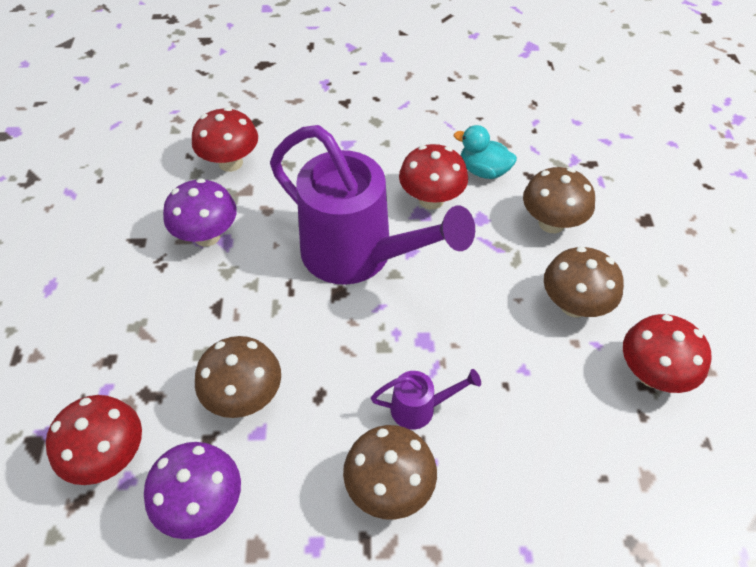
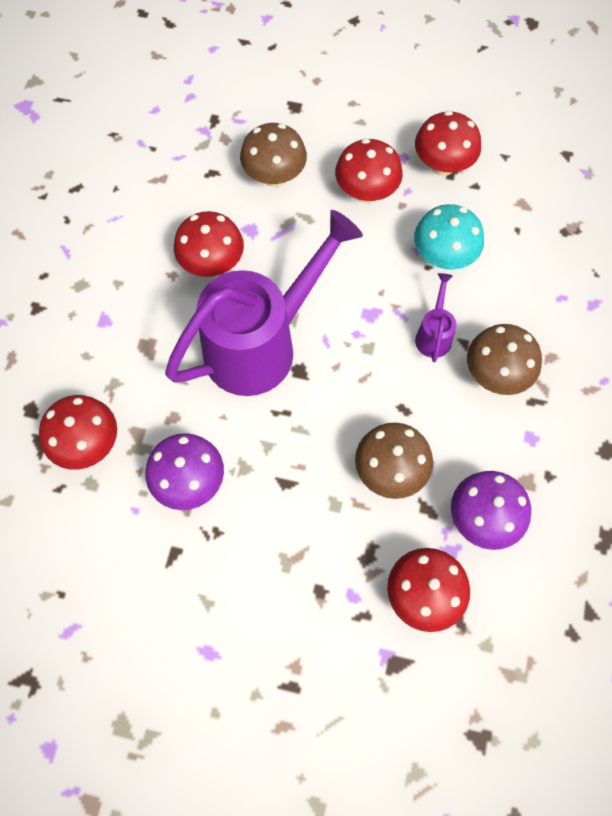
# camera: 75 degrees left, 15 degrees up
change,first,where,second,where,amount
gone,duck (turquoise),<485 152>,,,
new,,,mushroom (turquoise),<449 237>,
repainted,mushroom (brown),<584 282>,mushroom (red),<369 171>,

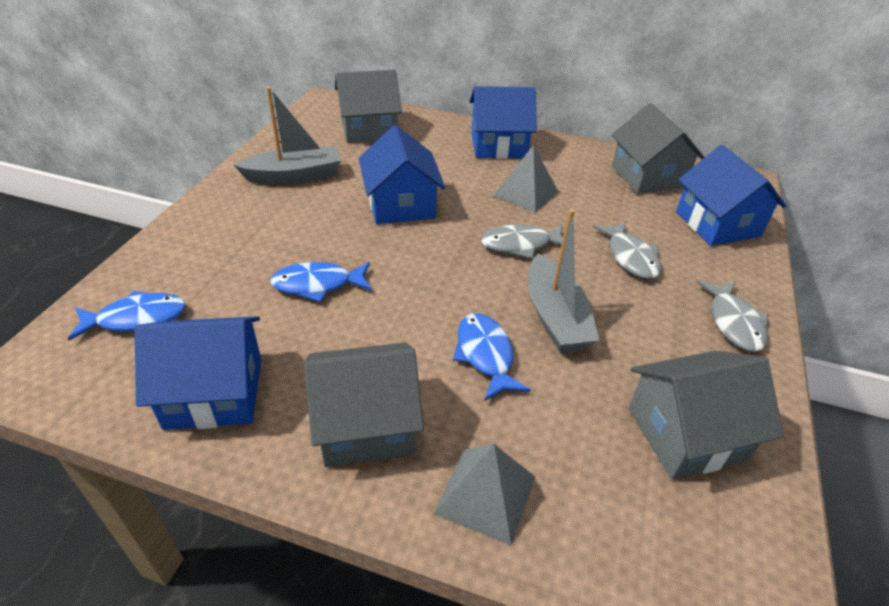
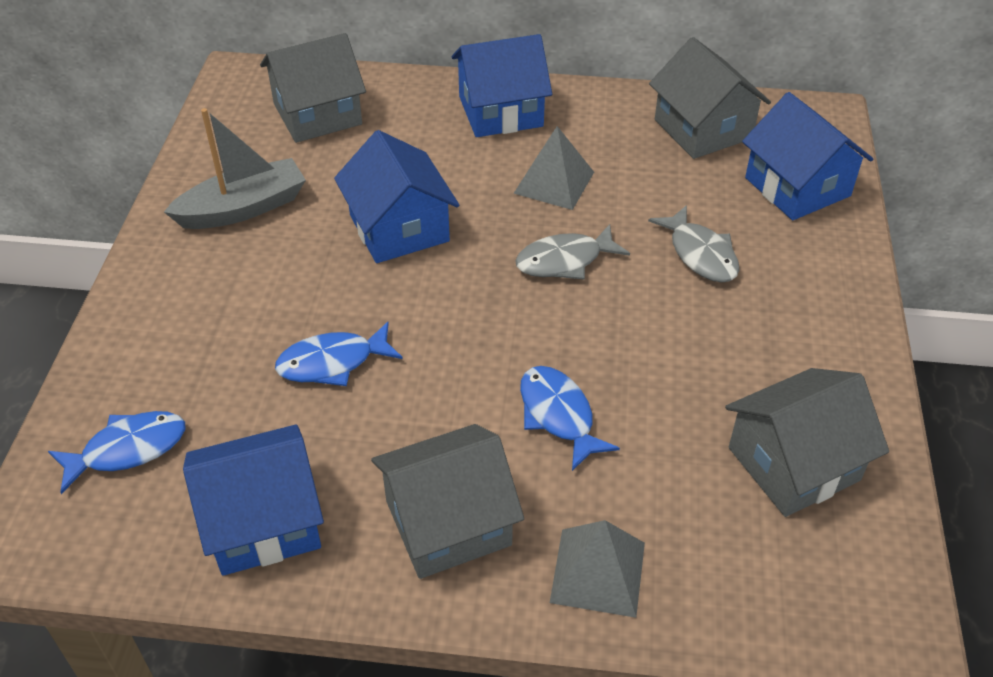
# camera: 10 degrees left, 5 degrees up
change,first,where,second,where,amount
gone,boat (grey),<564 280>,,,
gone,fish (grey),<732 316>,,,

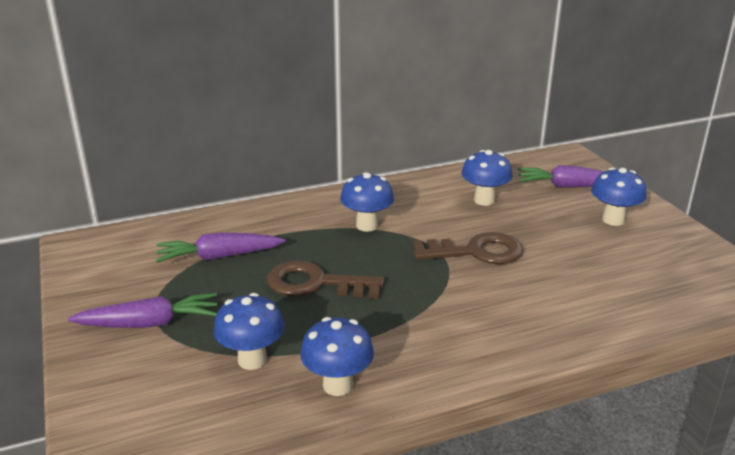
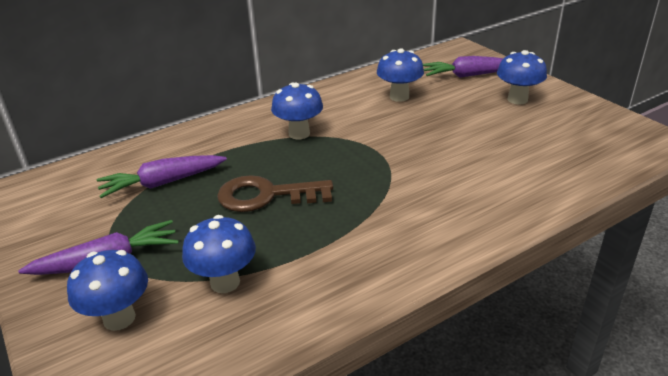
# camera: 10 degrees left, 5 degrees up
change,first,where,second,where,amount
gone,key (brown),<468 248>,,,
shifted,mushroom (blue),<337 356>,,<107 290>,

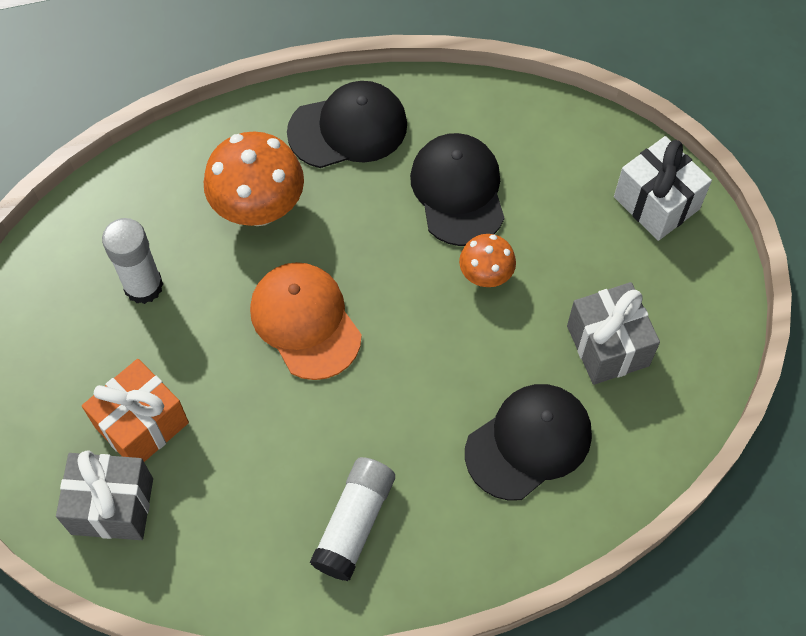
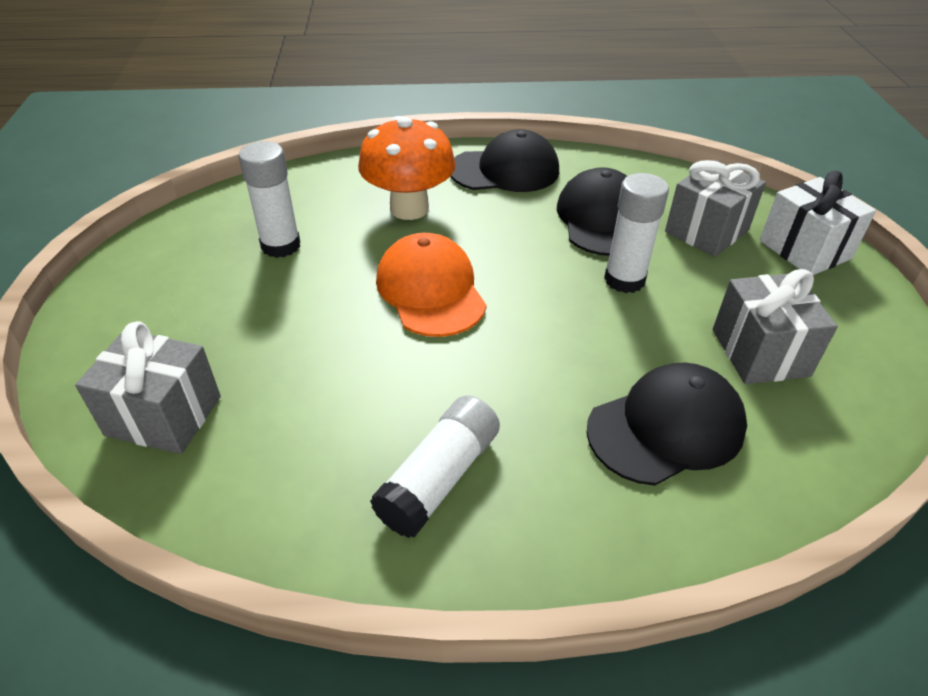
# camera: 10 degrees right, 20 degrees down
change,first,where,second,where,amount
gone,gift (orange),<135 410>,,,
new,,,gift (grey),<715 208>,
swapped,mushroom (orange),<487 260>,glue stick (white),<636 233>,

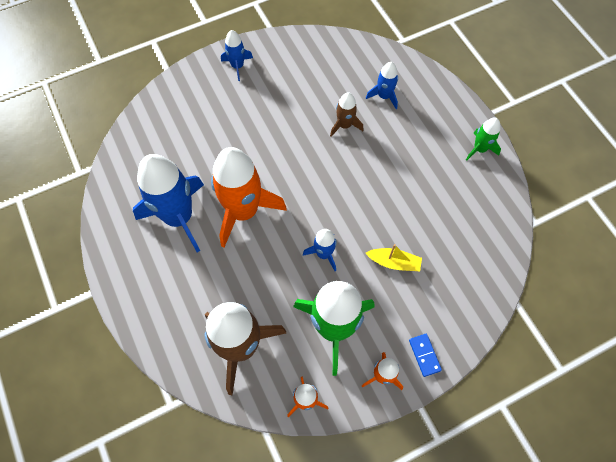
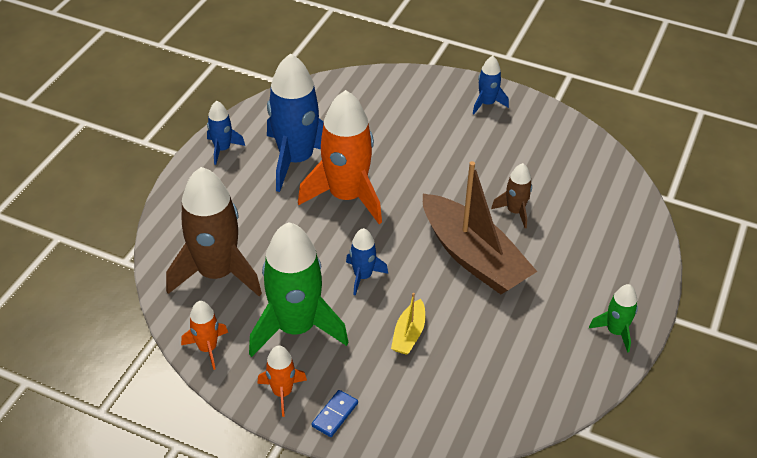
# camera: 50 degrees right, 20 degrees down
change,first,where,second,where,amount
new,,,boat (brown),<480 228>,
shifted,rocket (blue),<382 85>,,<226 133>,
rotated,boat (yellow),<394 257>,,<408 324>,45 degrees clockwise

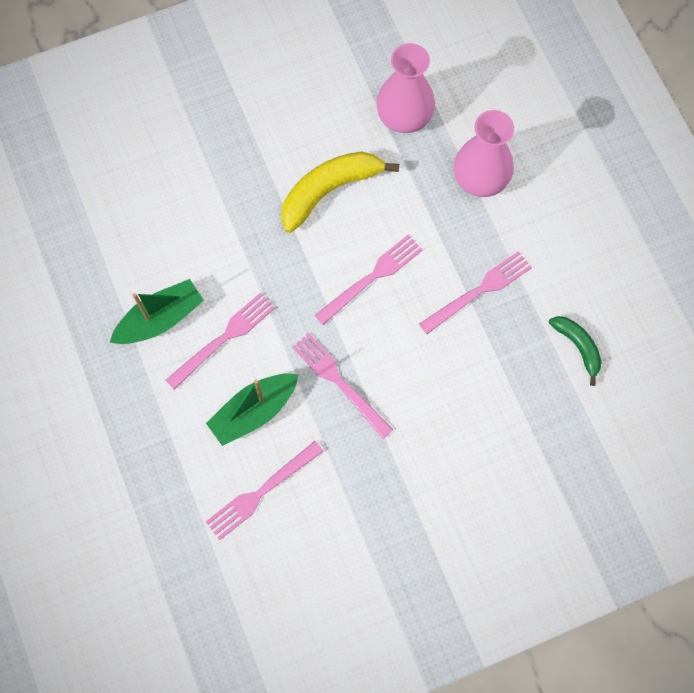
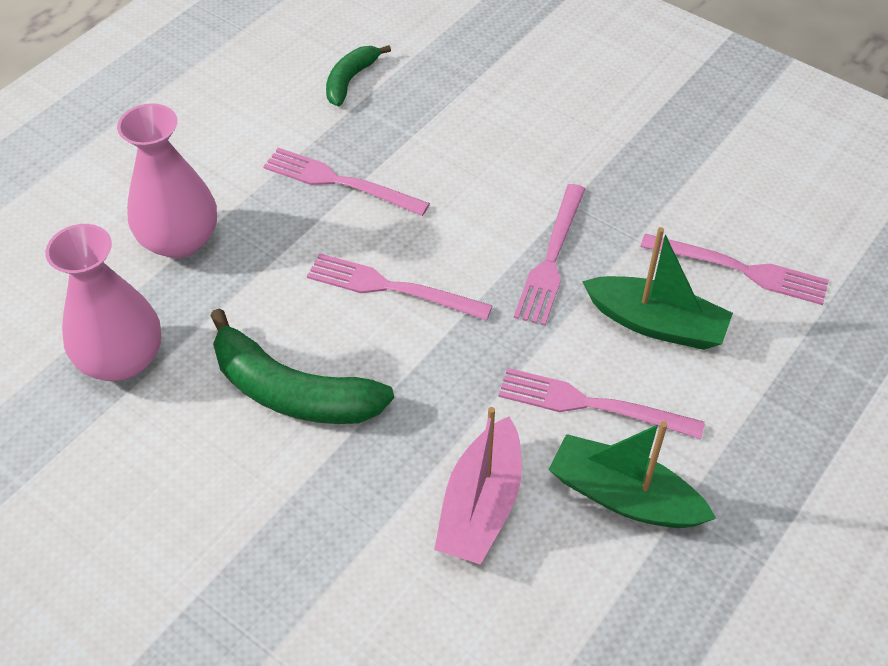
# camera: 120 degrees left, 20 degrees down
change,first,where,second,where,amount
new,,,boat (pink),<478 486>,
repainted,banana (yellow),<340 192>,banana (green),<302 366>,

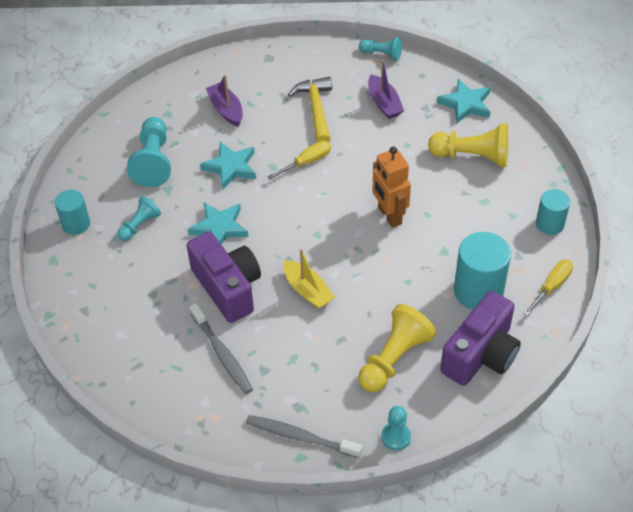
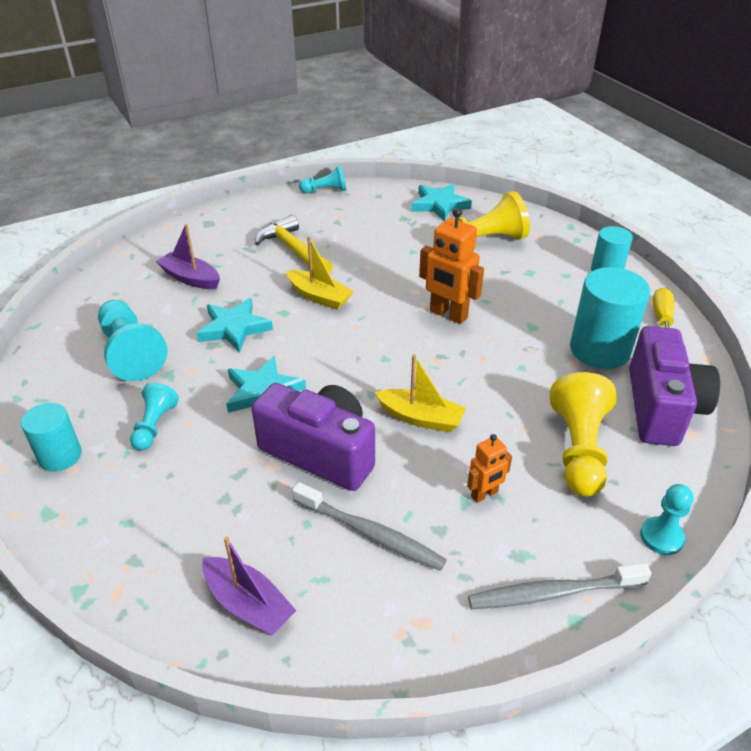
# camera: 30 degrees left, 10 degrees down
change,first,where,second,where,amount
new,,,robot (orange),<489 468>,
shifted,boat (purple),<386 89>,,<249 586>,
swapped,screwdriver (yellow),<299 160>,boat (yellow),<320 273>,

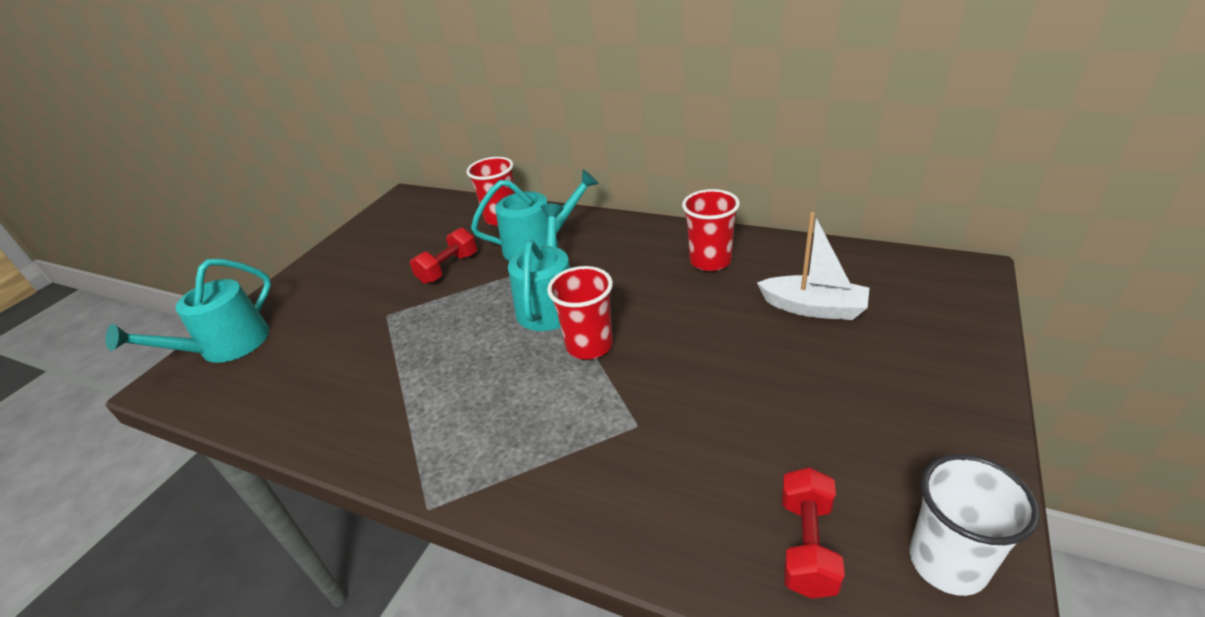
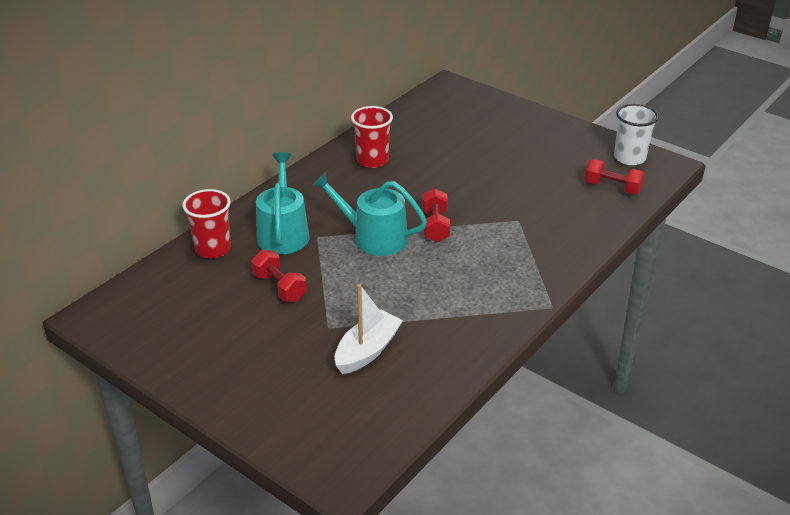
# camera: 80 degrees left, 0 degrees up
change,first,where,second,where,amount
gone,watering can (turquoise),<188 311>,,,
shifted,boat (white),<813 266>,,<369 329>,
swapped,cup (red),<580 313>,dumbbell (red),<436 215>,

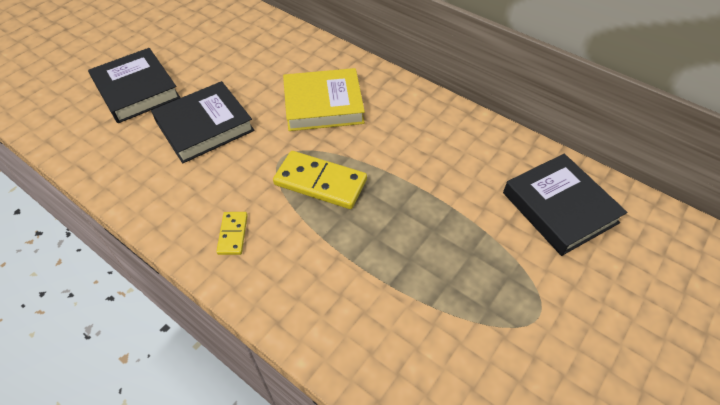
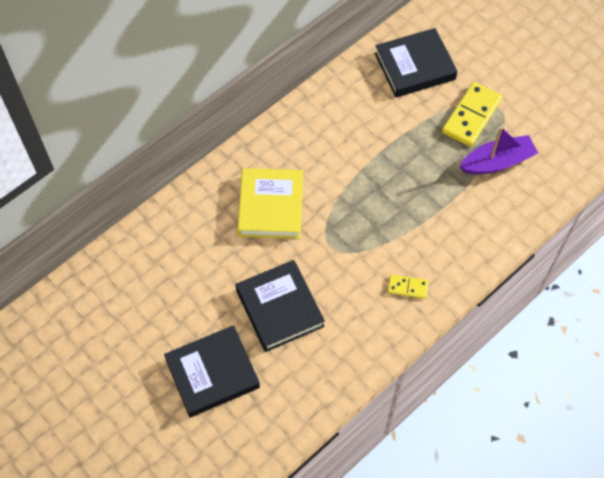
# camera: 80 degrees left, 10 degrees up
change,first,where,second,where,amount
new,,,boat (purple),<498 150>,
shifted,domino (yellow),<320 180>,,<472 114>,

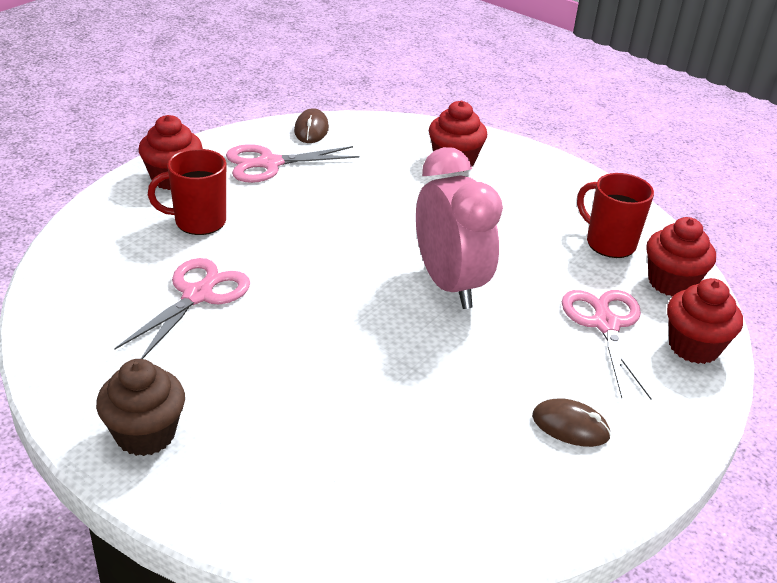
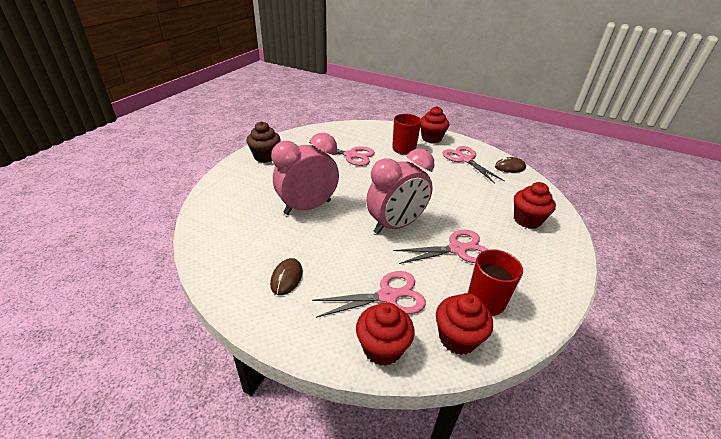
# camera: 80 degrees right, 0 degrees up
change,first,where,second,where,amount
new,,,clock (pink),<305 174>,
new,,,scissors (pink),<441 247>,

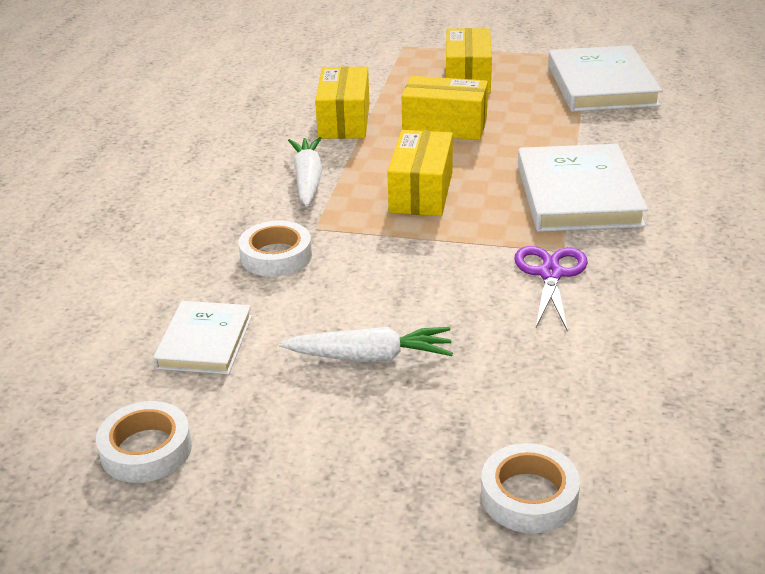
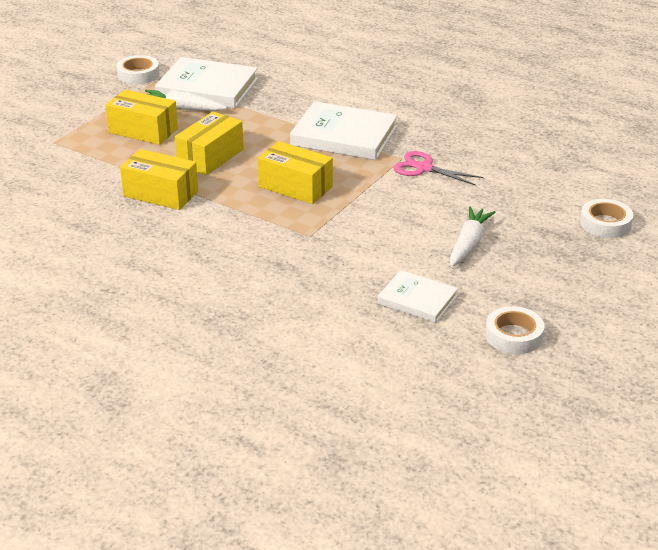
# camera: 70 degrees left, 0 degrees up
change,first,where,second,where,amount
shifted,tape (white),<275 248>,,<137 69>,
shifted,carrot (white),<305 171>,,<186 100>,
repainted,scissors (purple),<551 289>,scissors (pink),<439 168>,

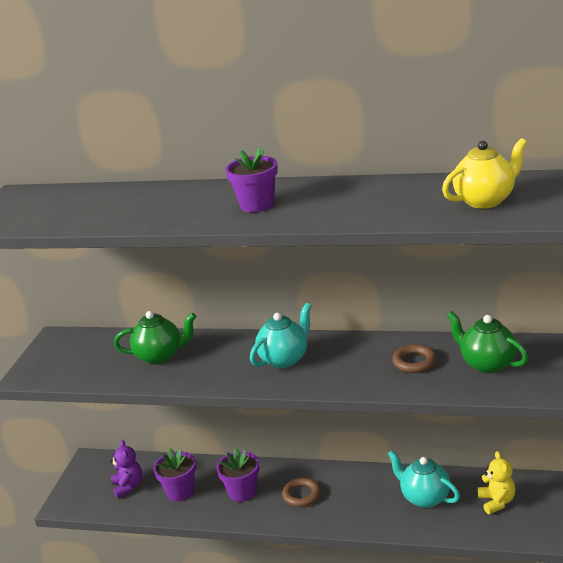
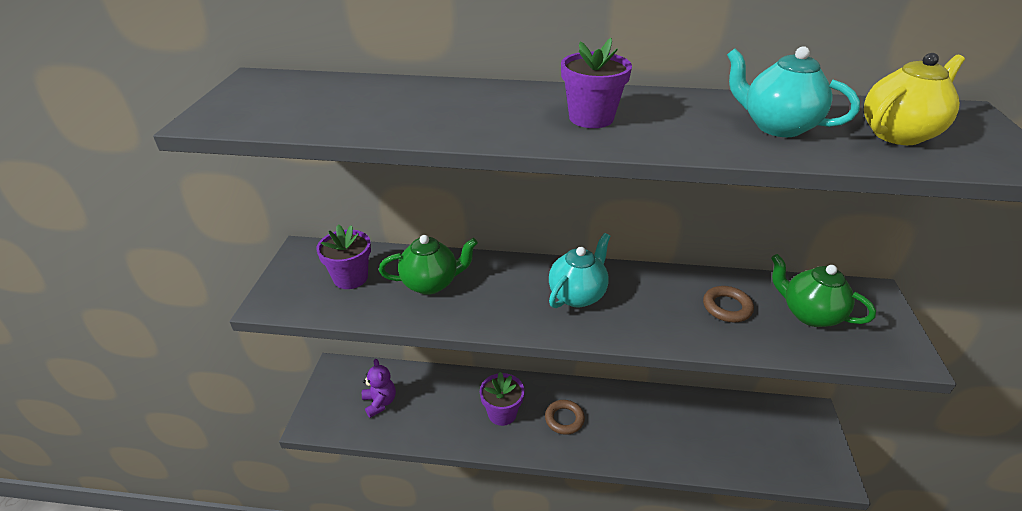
# camera: 10 degrees left, 10 degrees up
change,first,where,second,where,amount
gone,teddy bear (yellow),<497 482>,,,
shifted,flower pot (purple),<174 474>,,<343 256>,
shifted,teapot (turquoise),<424 479>,,<793 91>,

